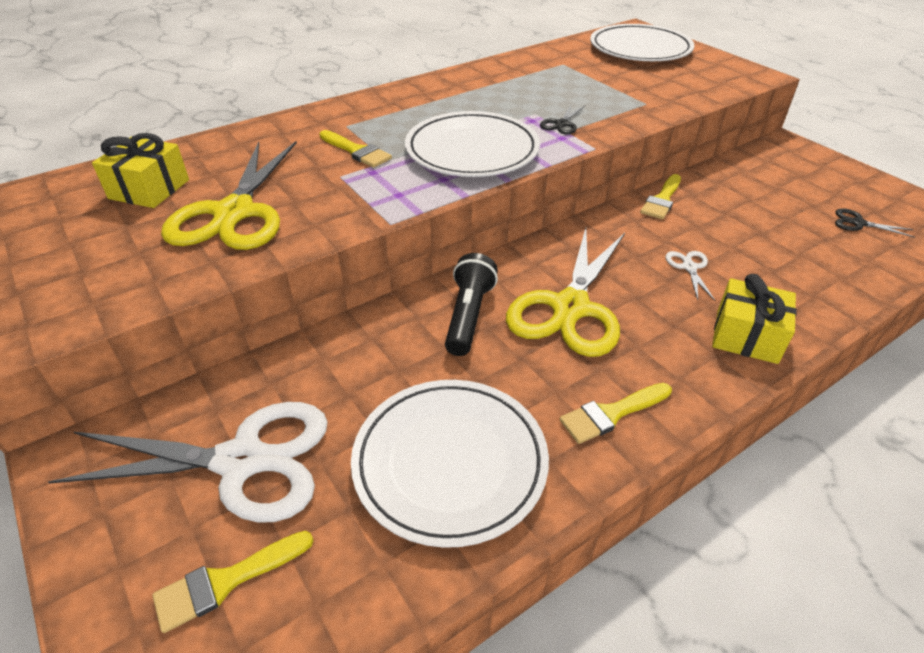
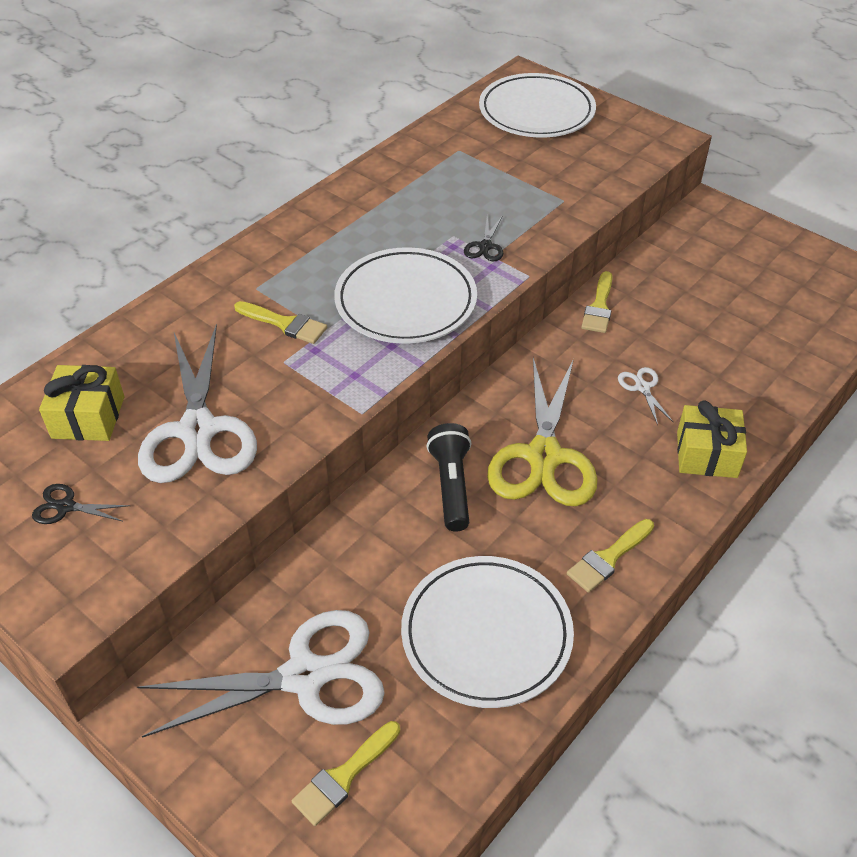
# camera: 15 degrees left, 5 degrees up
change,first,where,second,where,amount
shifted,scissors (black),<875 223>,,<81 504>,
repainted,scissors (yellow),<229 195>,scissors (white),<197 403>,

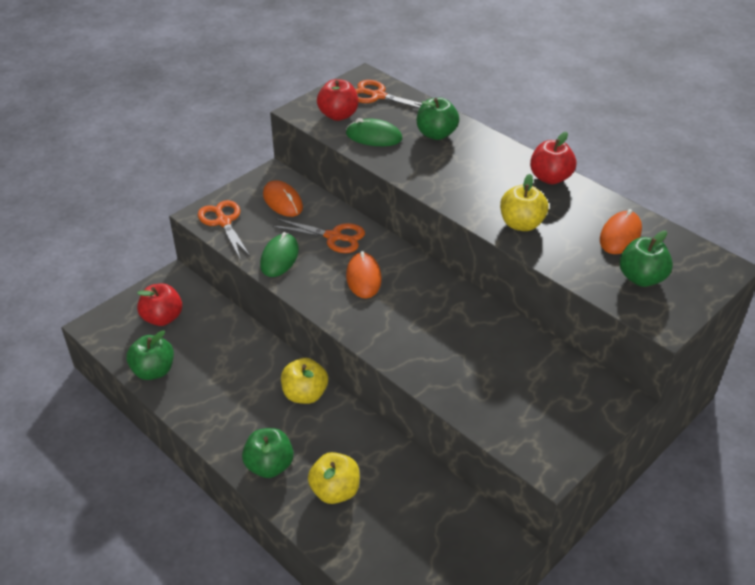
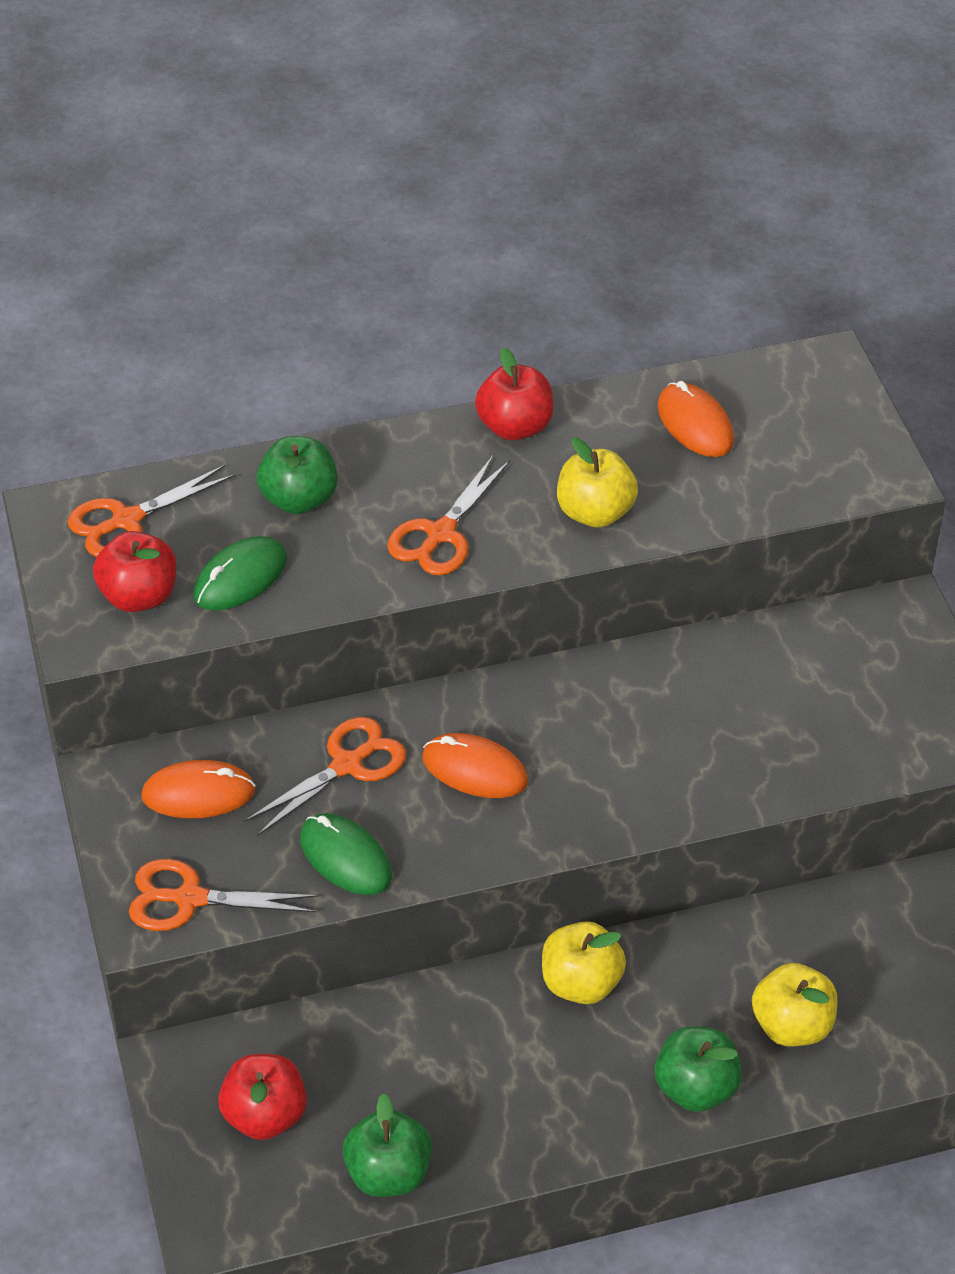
# camera: 60 degrees left, 5 degrees up
change,first,where,second,where,amount
gone,apple (green),<646 258>,,,
new,,,scissors (orange),<448 515>,

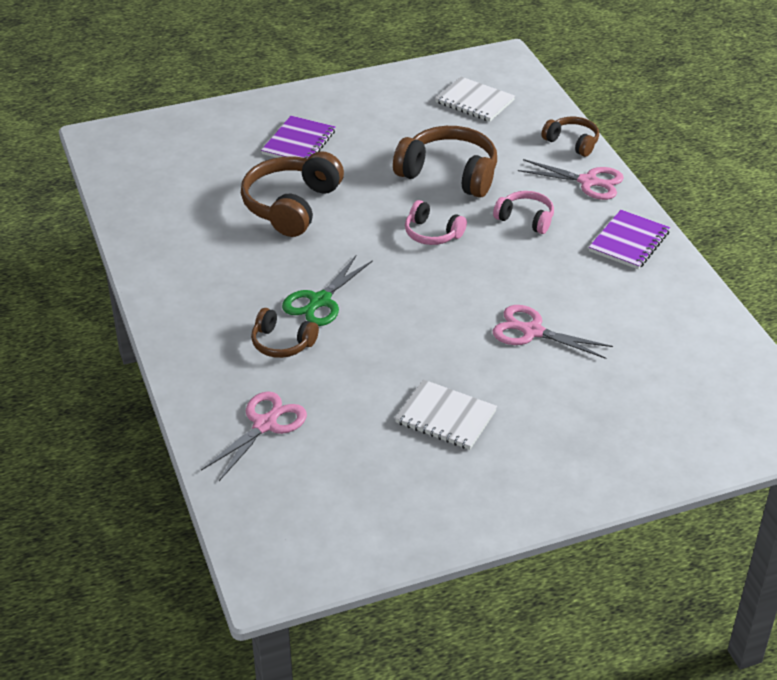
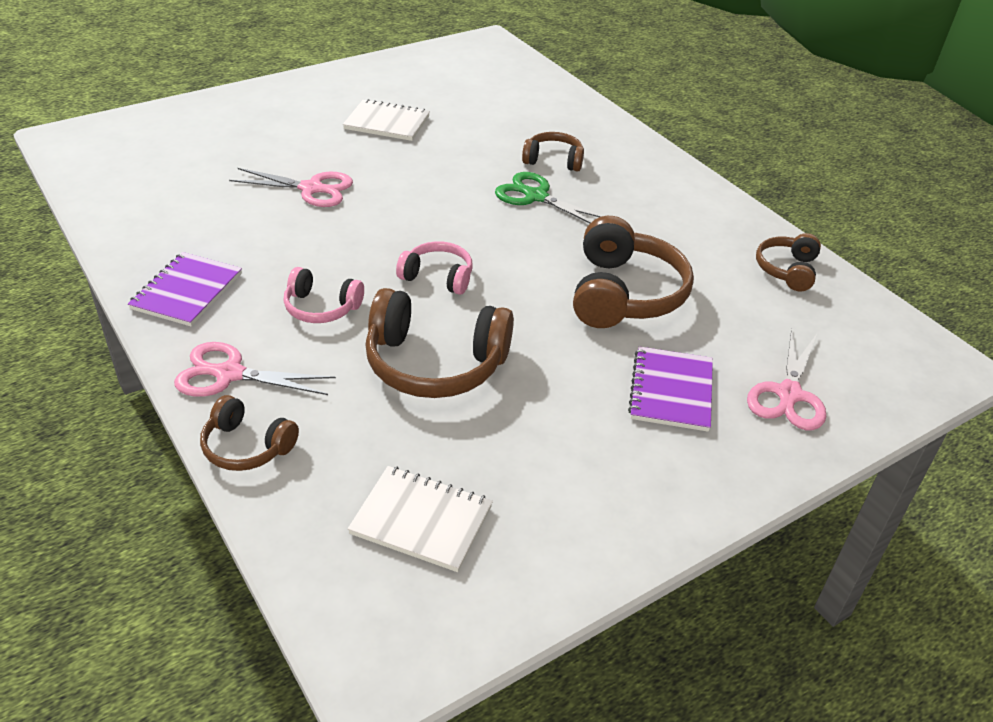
# camera: 165 degrees right, 0 degrees up
change,first,where,second,where,amount
new,,,headphones (brown),<788 262>,
shifted,scissors (pink),<254 436>,,<786 379>,
rotated,scissors (green),<327 290>,,<548 197>,75 degrees counterclockwise

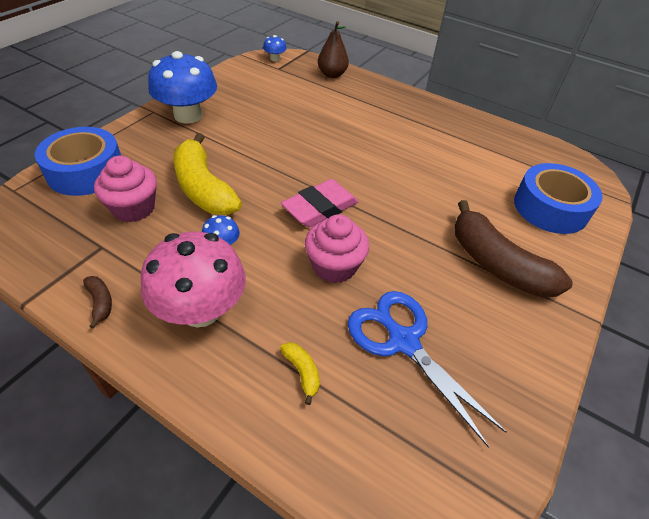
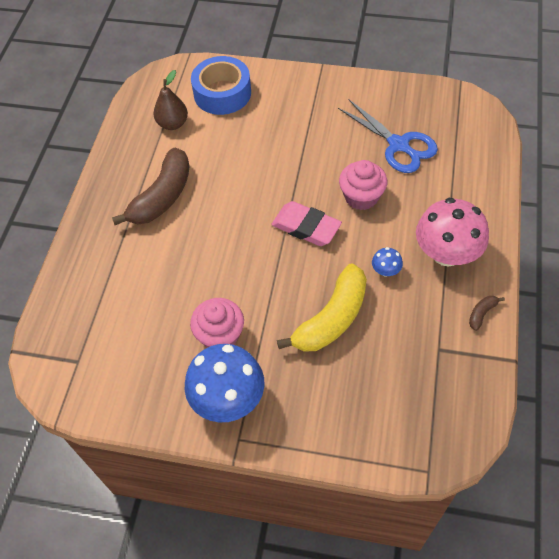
# camera: 105 degrees left, 10 degrees up
change,first,where,second,where,amount
gone,tape (blue),<78 161>,,,
gone,mushroom (blue),<275 48>,,,
gone,banana (yellow),<300 373>,,,
shifted,cupcake (pink),<125 189>,,<217 323>,
shifted,pear (brown),<333 49>,,<170 100>,
shifted,banana (brown),<514 248>,,<151 186>,
rotated,scissors (blue),<427 369>,,<388 136>,75 degrees counterclockwise

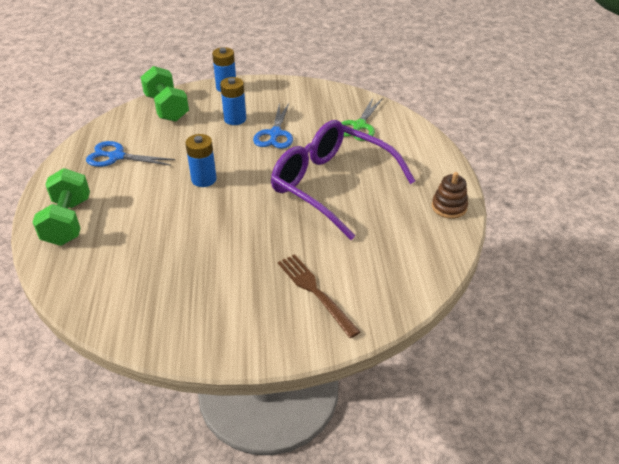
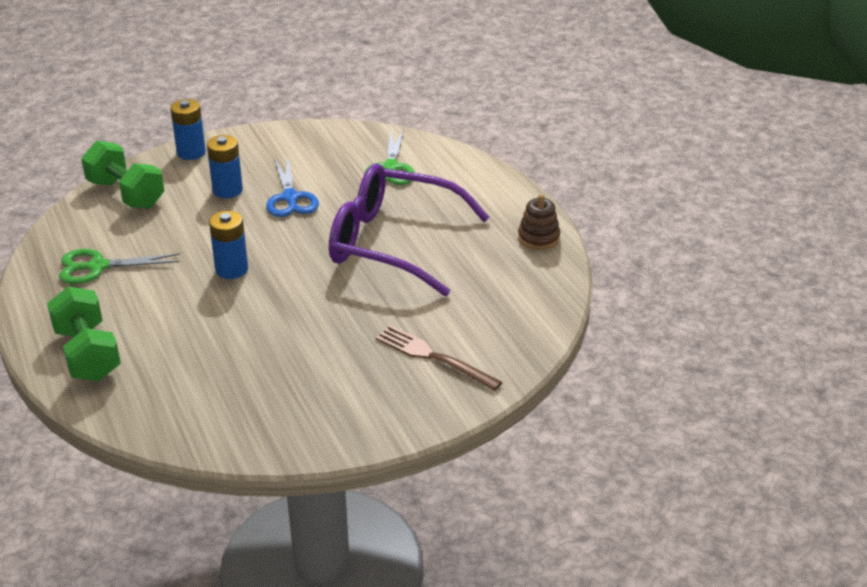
# camera: 20 degrees left, 5 degrees down
change,first,where,second,where,amount
repainted,scissors (blue),<130 154>,scissors (green),<119 266>,

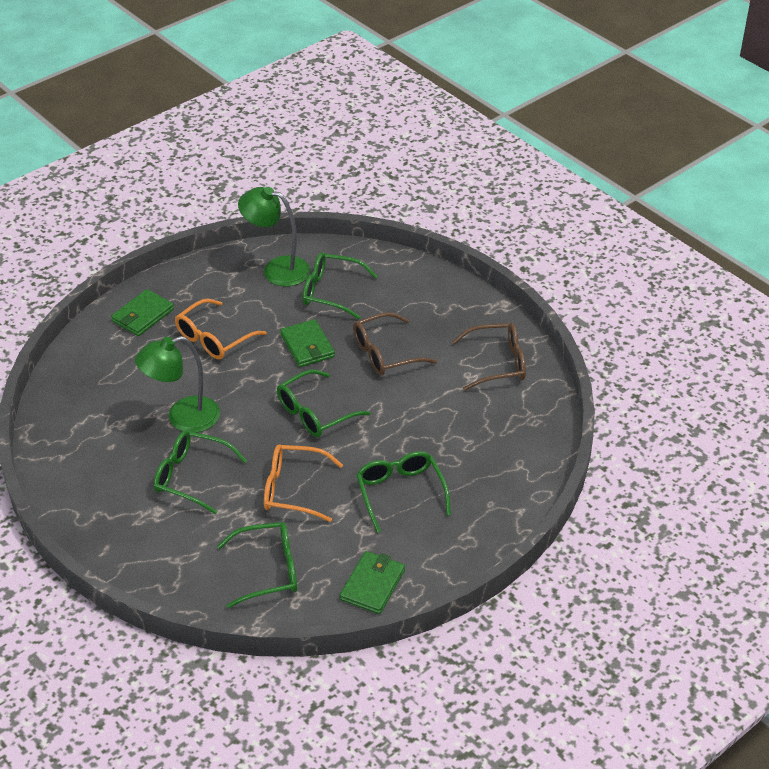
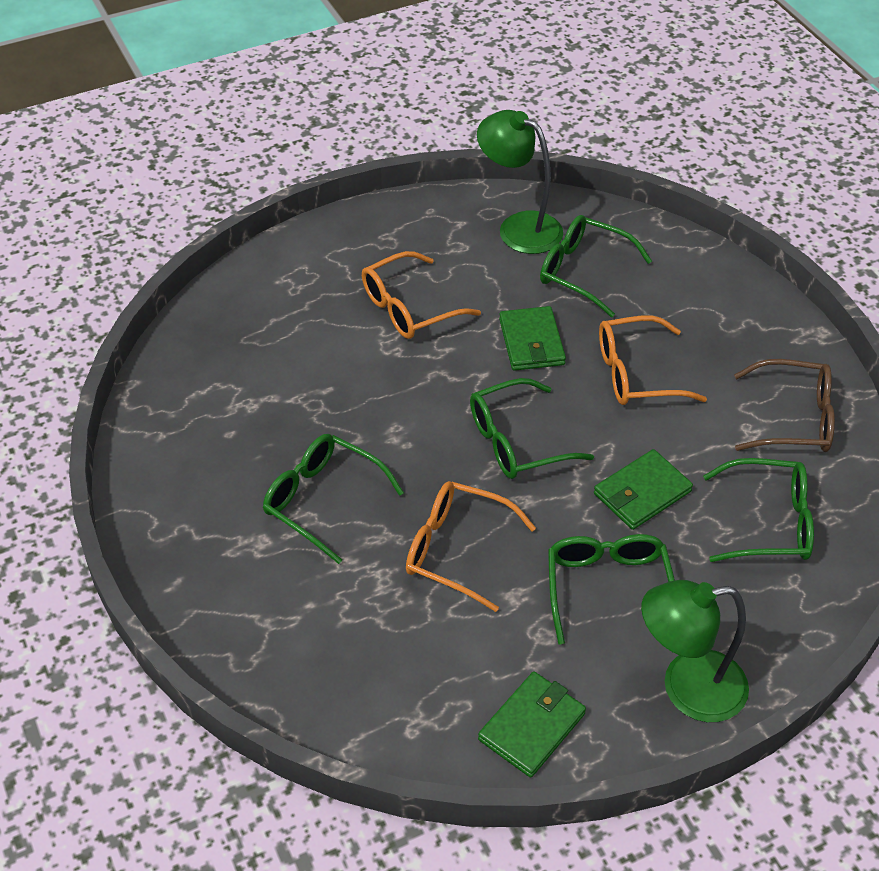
# camera: 15 degrees right, 5 degrees up
change,first,where,second,where,amount
shifted,wallet (green),<142 312>,,<643 489>,
shifted,lamp (green),<177 384>,,<695 651>,
shifted,glasses (green),<257 565>,,<758 510>,
repainted,glasses (brown),<395 343>,glasses (orange),<653 360>,

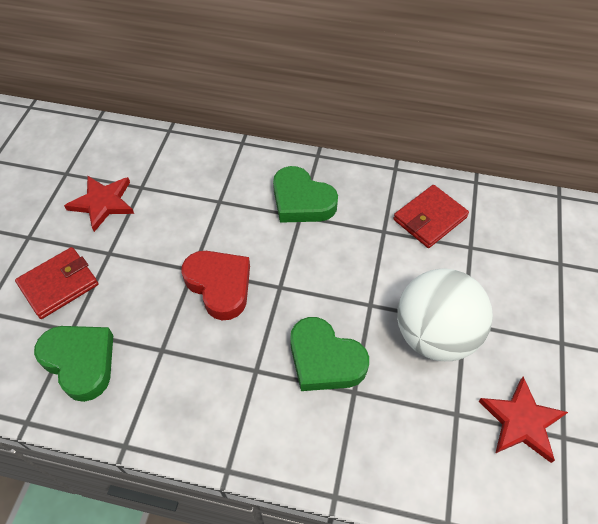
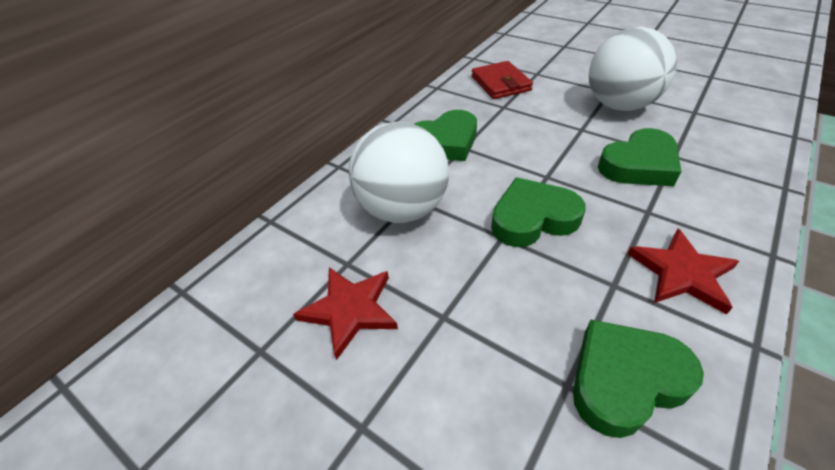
# camera: 65 degrees left, 10 degrees down
change,first,where,second,where,amount
gone,wallet (red),<56 283>,,,
new,,,ball (white),<399 172>,
shifted,star (red),<523 419>,,<683 271>,
repainted,heart (red),<215 285>,heart (green),<538 212>,

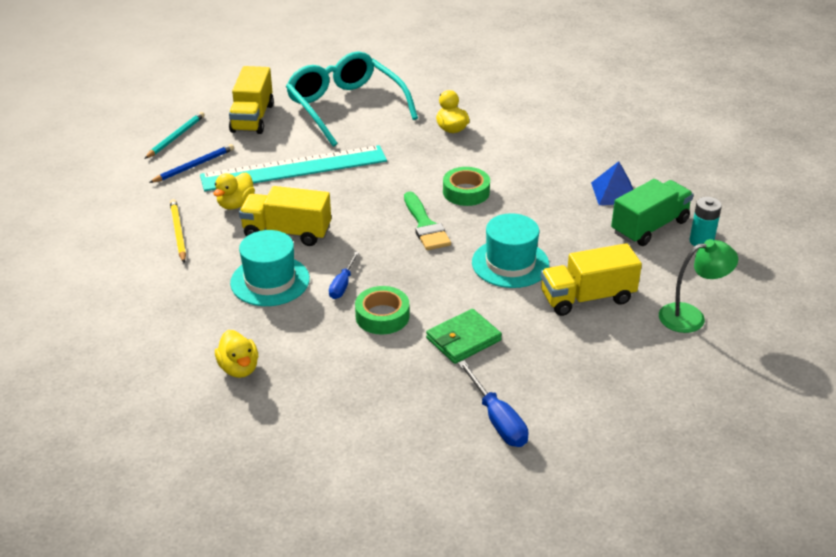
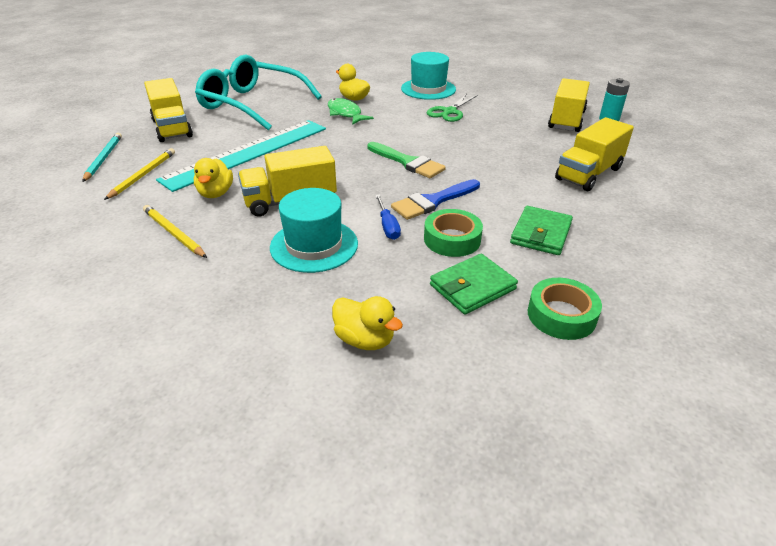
# camera: 30 degrees left, 0 degrees up
change,first,where,second,where,amount
gone,screwdriver (blue),<493 404>,,,
gone,pyramid (blue),<612 183>,,,
gone,lamp (green),<698 286>,,,
new,,,fish (green),<351 111>,
new,,,brush (blue),<435 199>,
new,,,scissors (green),<452 108>,
new,,,wallet (green),<474 284>,
shifted,tape (green),<466 186>,,<565 309>,
shifted,hat (turquoise),<510 250>,,<428 76>,
repainted,pencil (blue),<191 163>,pencil (yellow),<139 174>,
repainted,truck (green),<652 212>,truck (yellow),<569 105>,

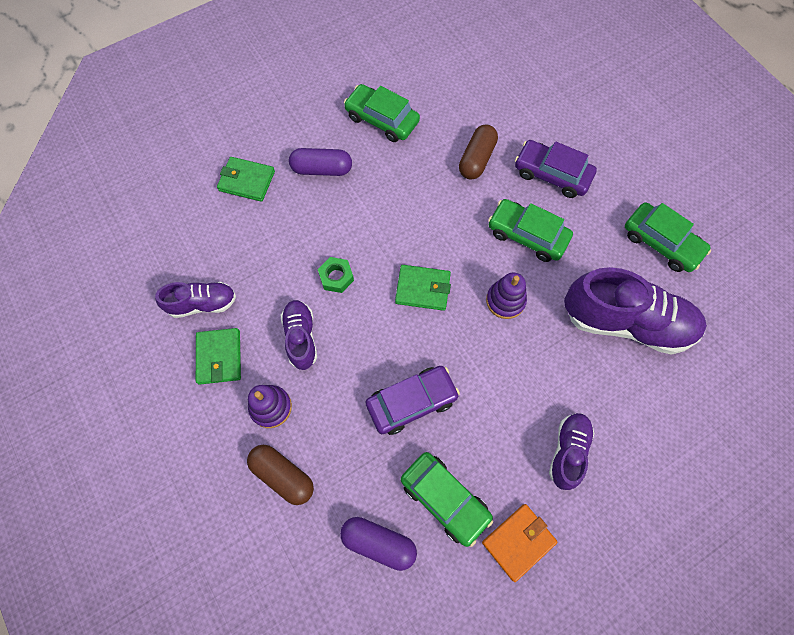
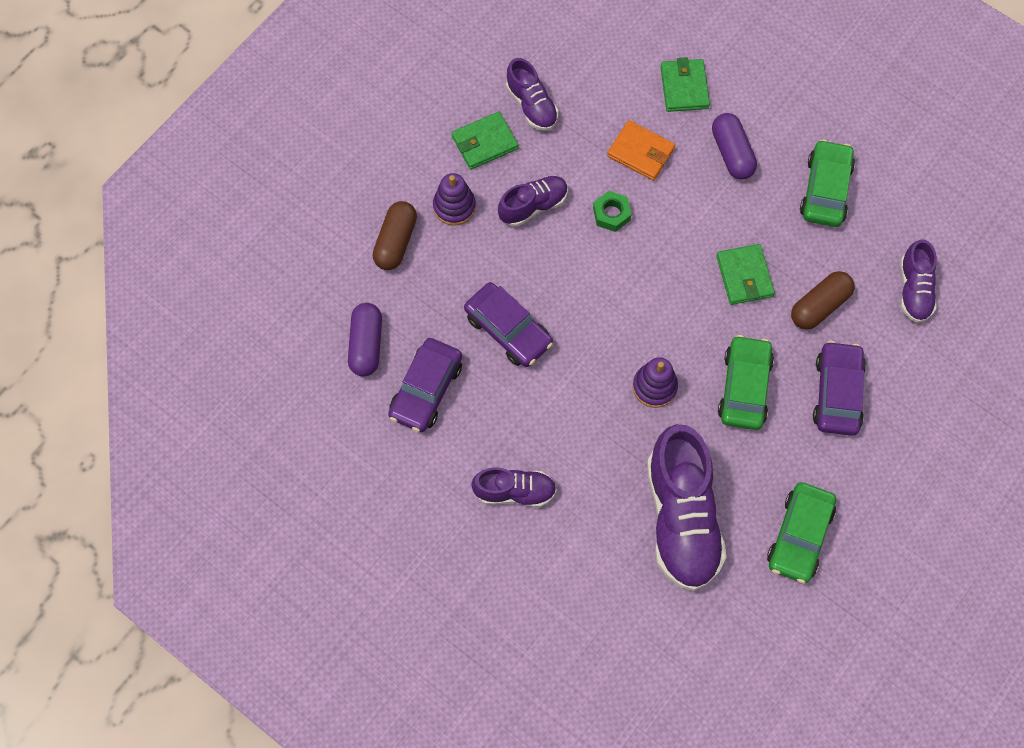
# camera: 70 degrees right, 0 degrees up
change,first,where,second,where,amount
new,,,shoe (purple),<918 281>,
shifted,wallet (green),<423 288>,,<745 274>,
shifted,wallet (orange),<519 543>,,<641 150>,
repainted,car (green),<447 499>,car (purple),<425 385>,
rotated,capsule (brown),<478 152>,,<823 300>,45 degrees counterclockwise

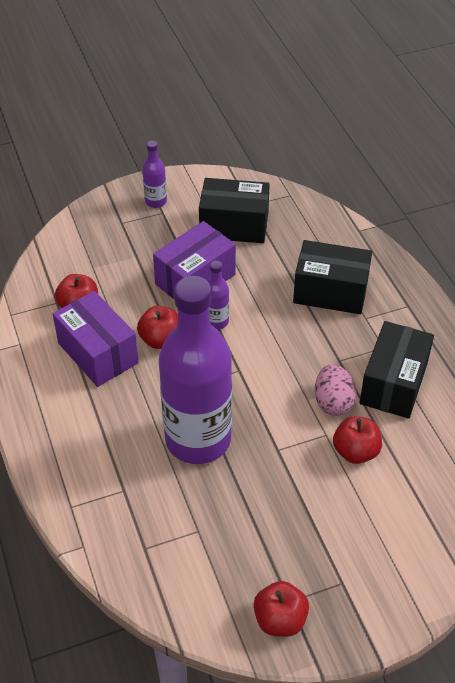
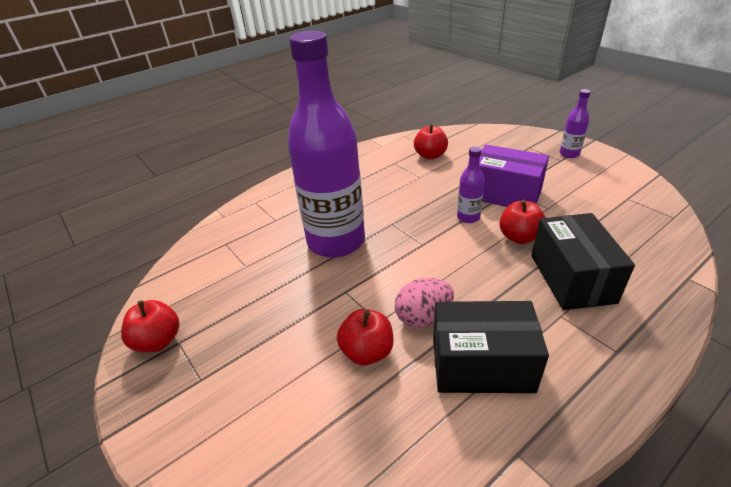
# camera: 75 degrees right, 10 degrees down
change,first,where,second,where,amount
gone,box (purple),<96 339>,,,
gone,box (black),<234 210>,,,
shifted,apple (red),<157 327>,,<522 222>,

